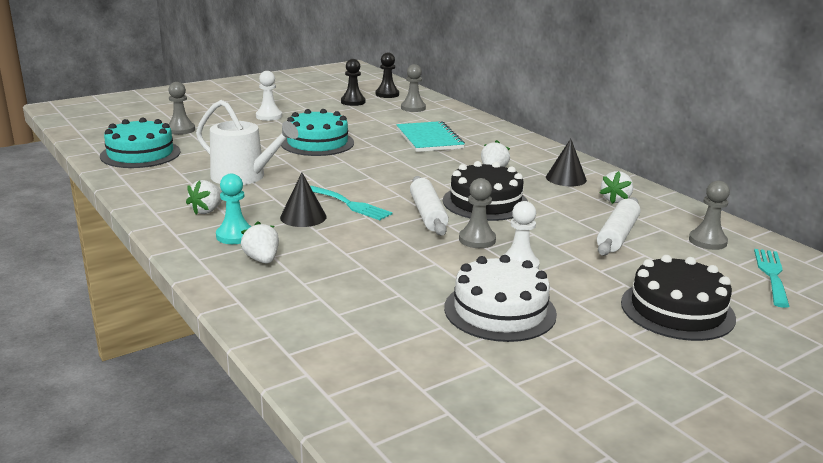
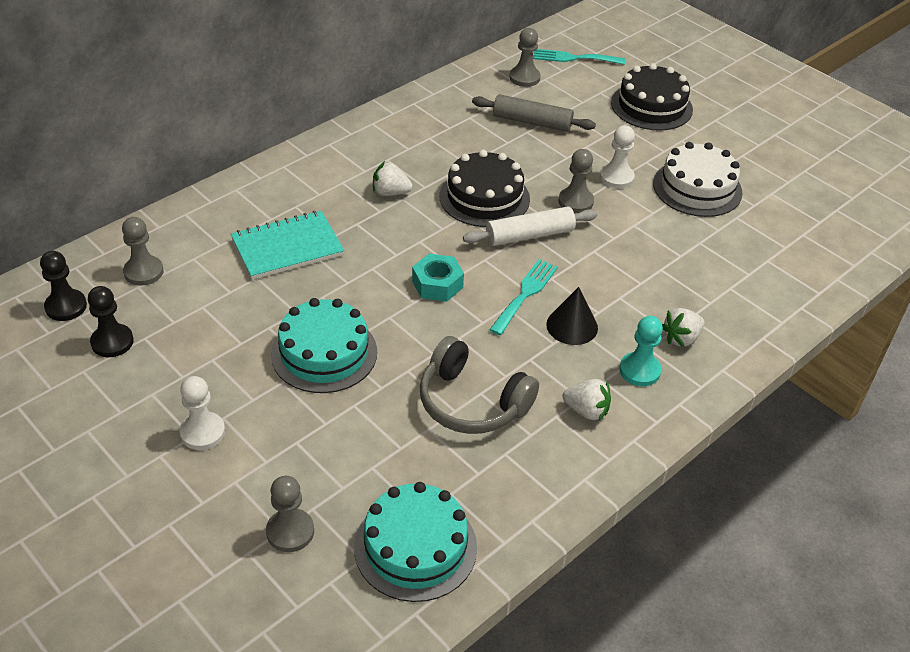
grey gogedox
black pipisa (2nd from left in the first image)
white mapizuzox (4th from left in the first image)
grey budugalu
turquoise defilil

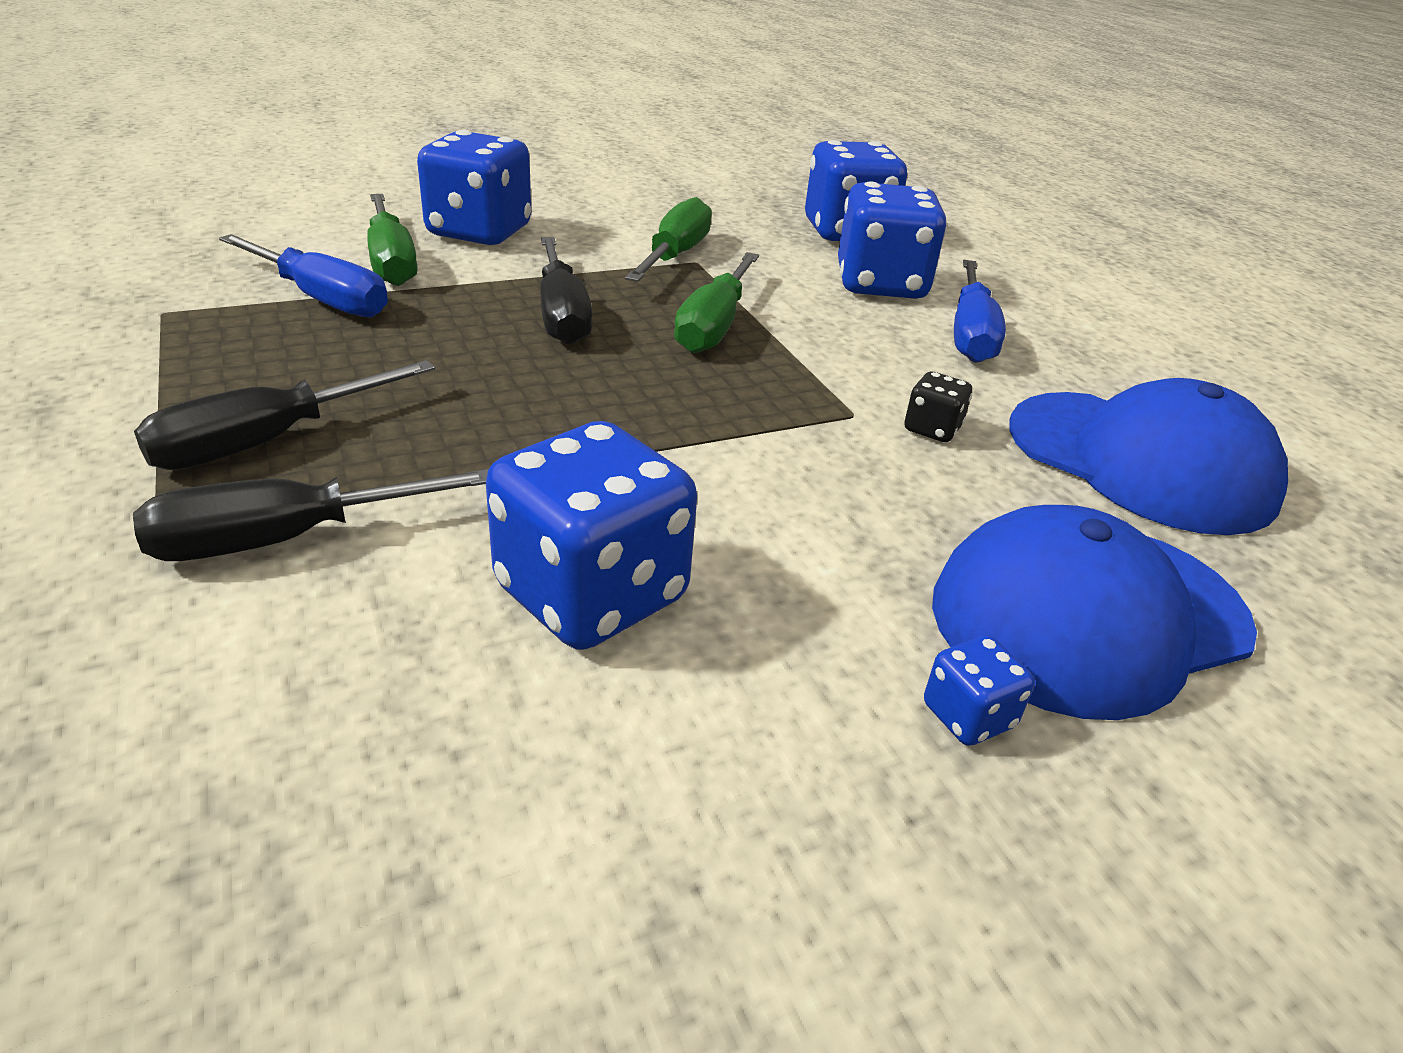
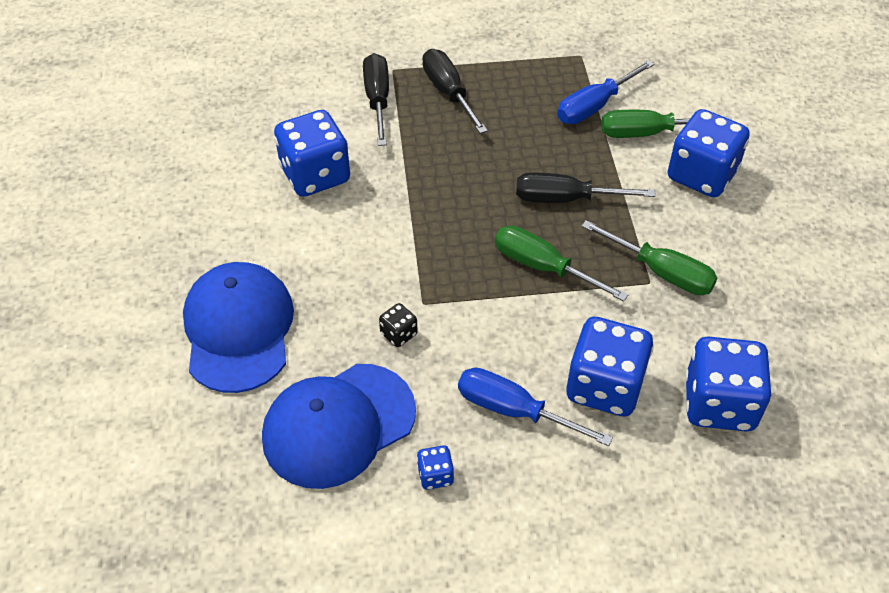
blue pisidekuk (2nd from left)

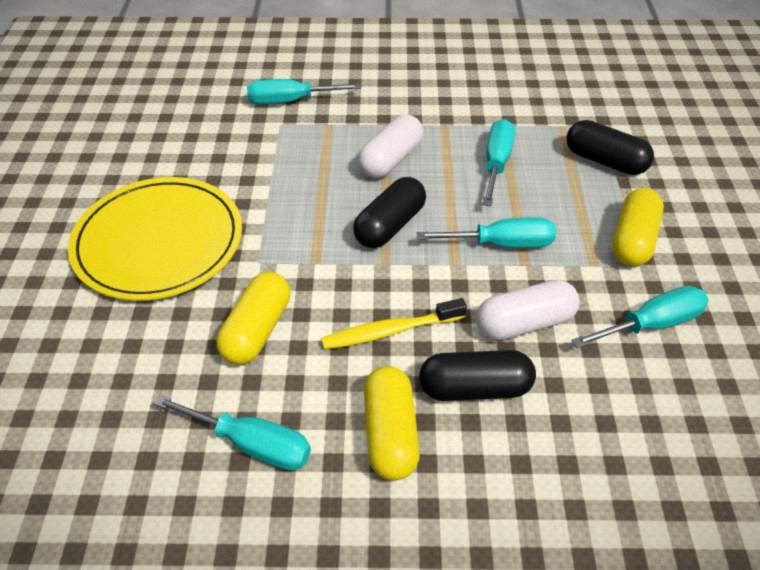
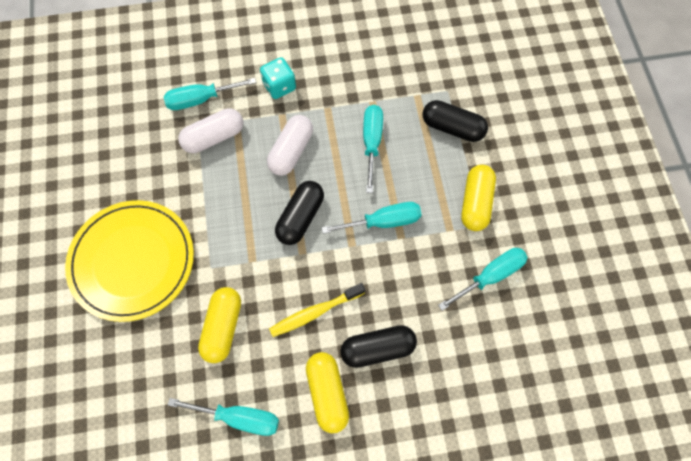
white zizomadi (1st from left)
turquoise pisidekuk

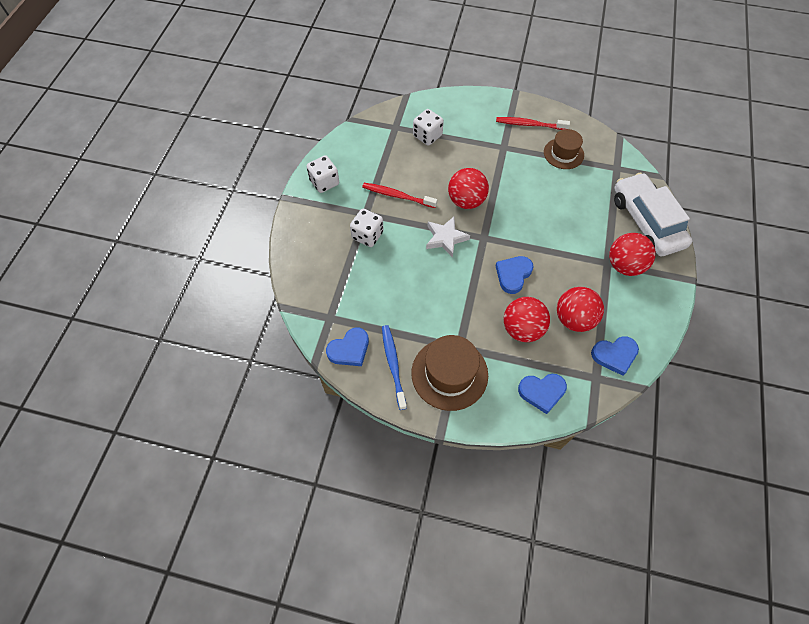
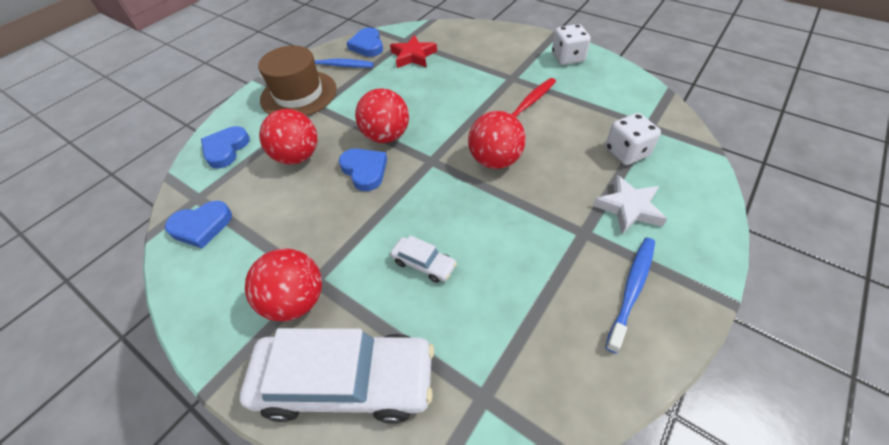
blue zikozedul (2nd from left)
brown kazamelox (2nd from left in the first image)
white pisidekuk (2nd from left in the first image)
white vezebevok
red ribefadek (3rd from left)
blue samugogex (1st from left)
red vezebevok
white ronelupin (2nd from left)

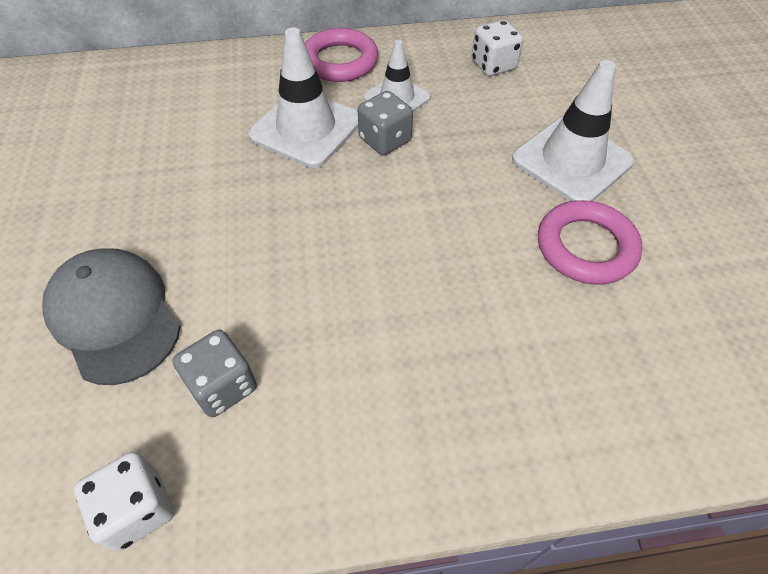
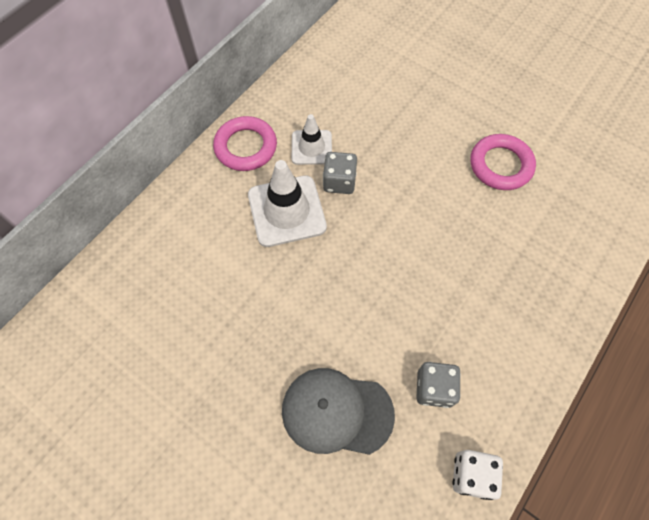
white pisidekuk (2nd from left in the first image)
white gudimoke (3rd from left in the first image)

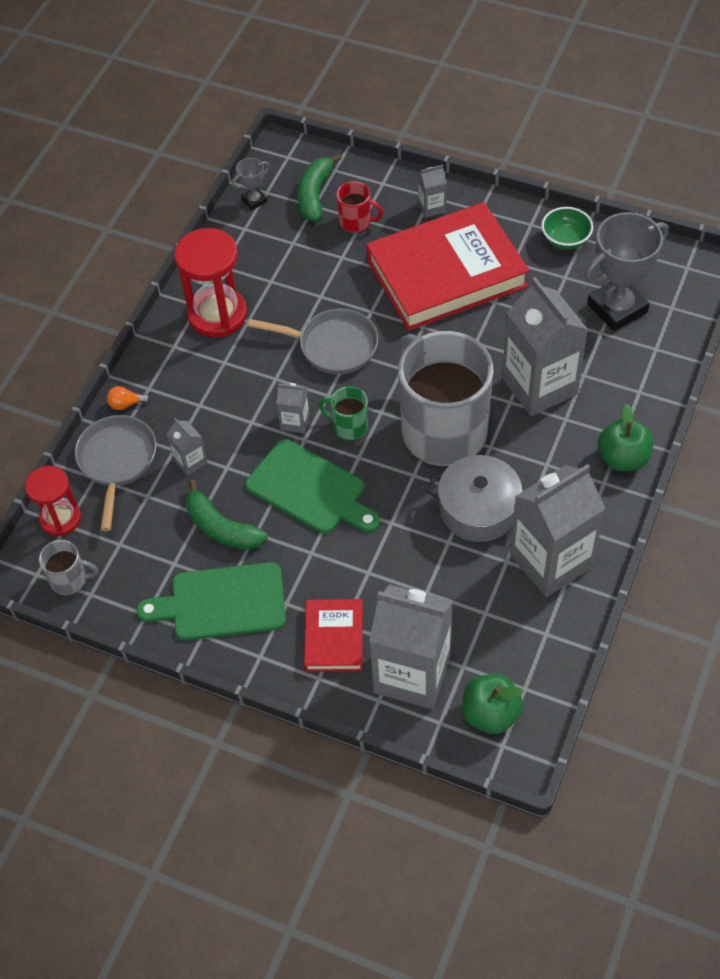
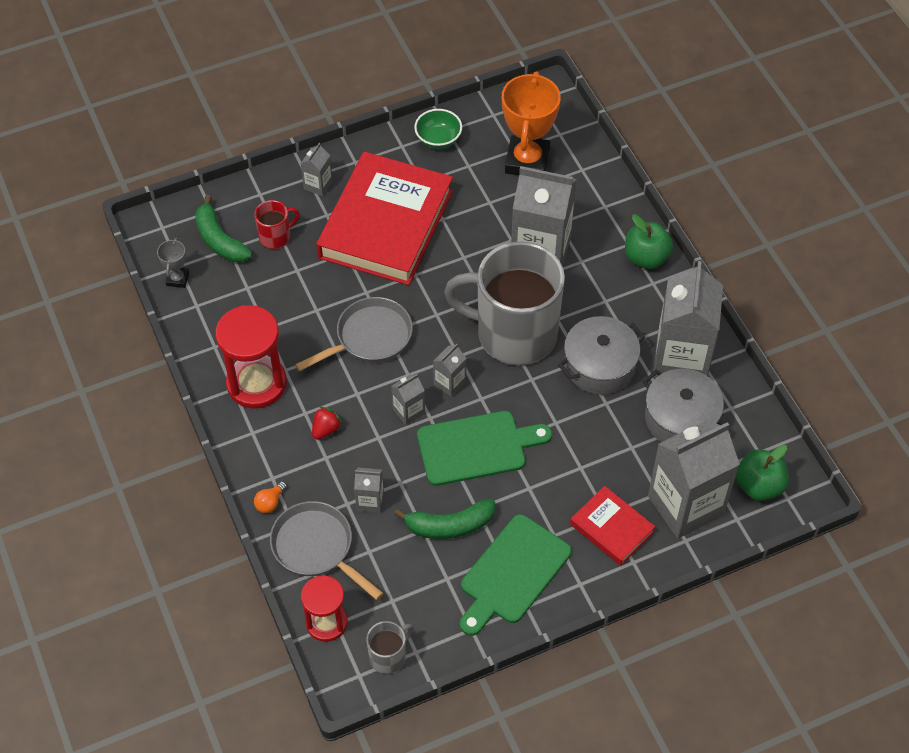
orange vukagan
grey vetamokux (4th from left)
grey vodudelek (2nd from left)
red mapizuzox

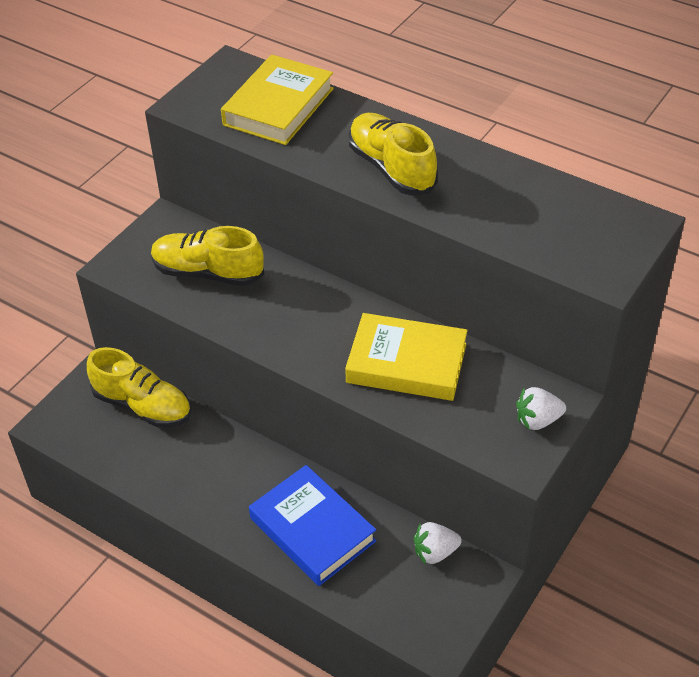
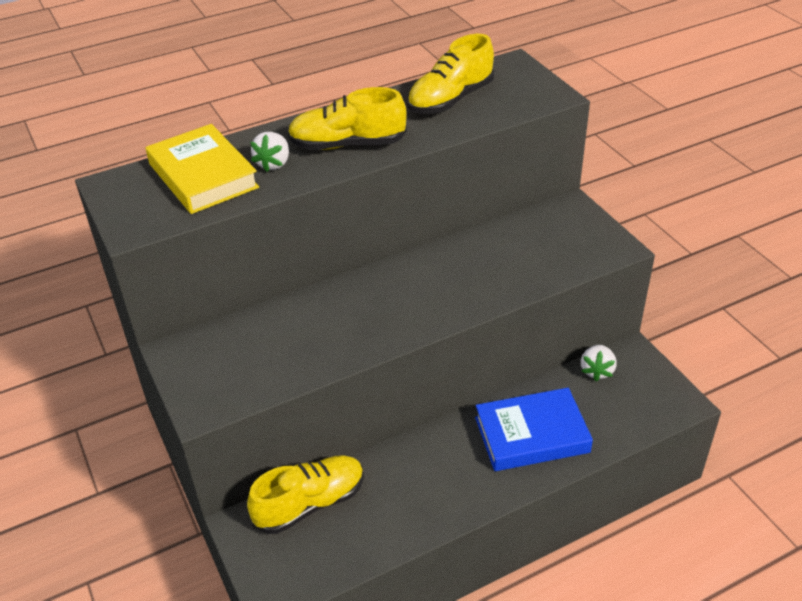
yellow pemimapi (3rd from left)
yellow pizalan (2nd from left in the first image)
white mapizuzox (1st from left)

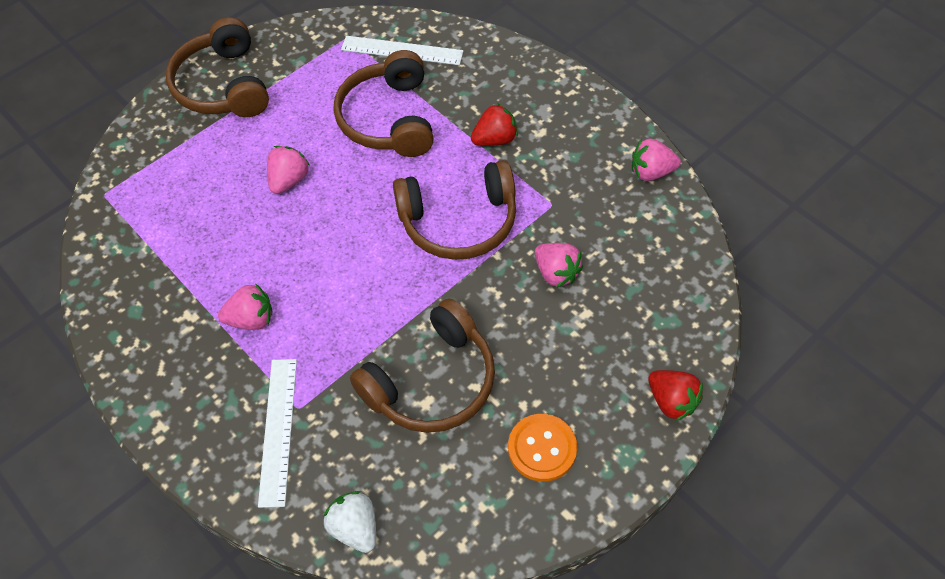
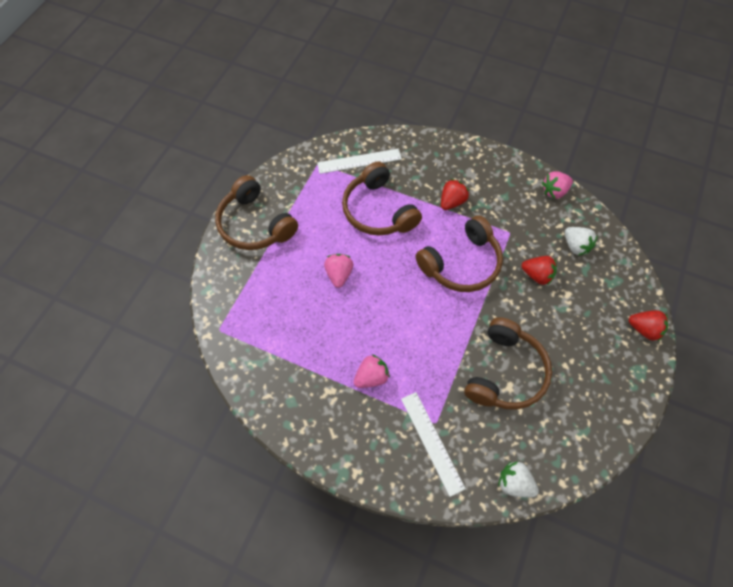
red mapizuzox (2nd from left)
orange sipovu
white mapizuzox (2nd from left)

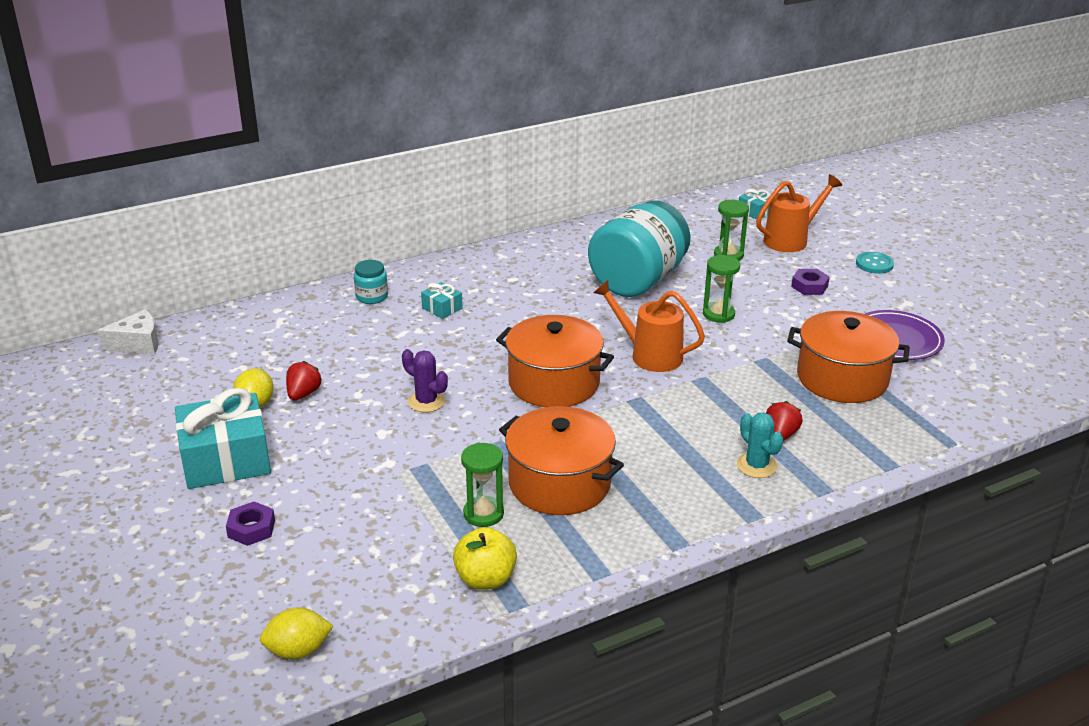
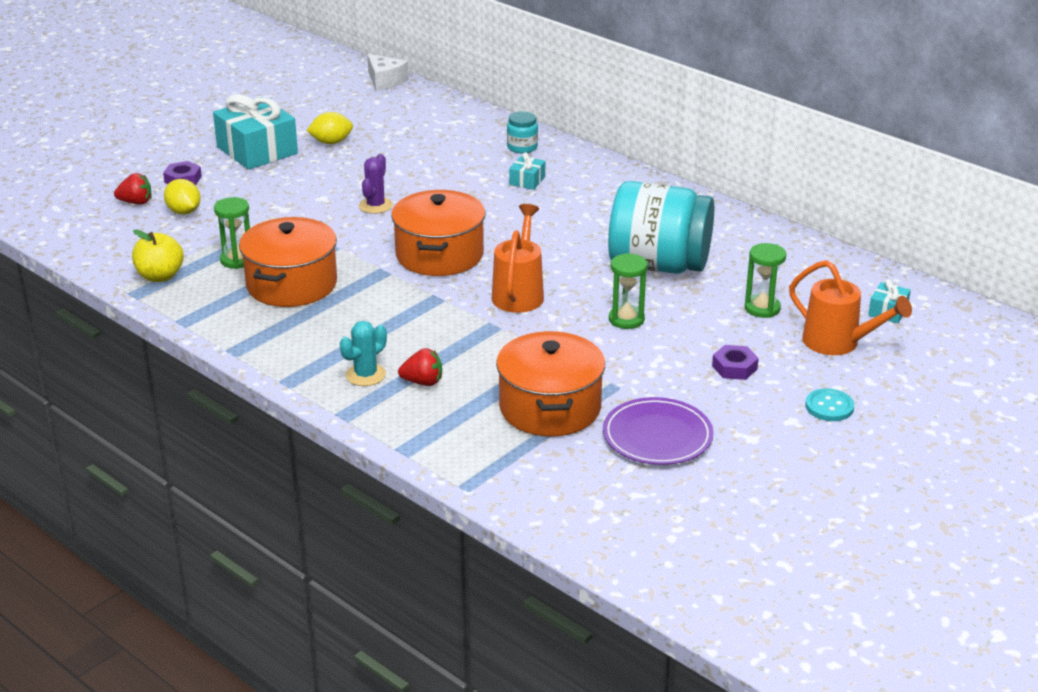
red mapizuzox (1st from left)
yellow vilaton (1st from left)

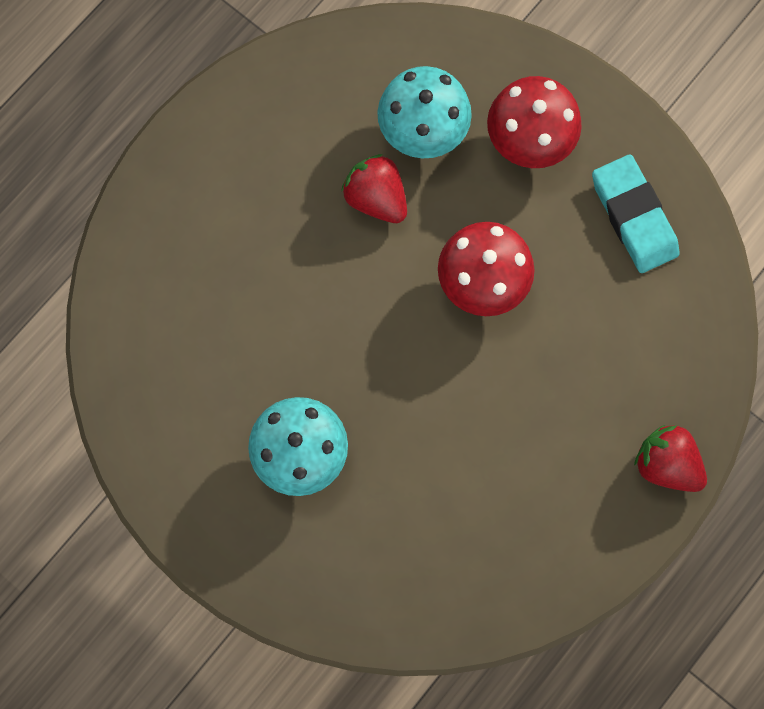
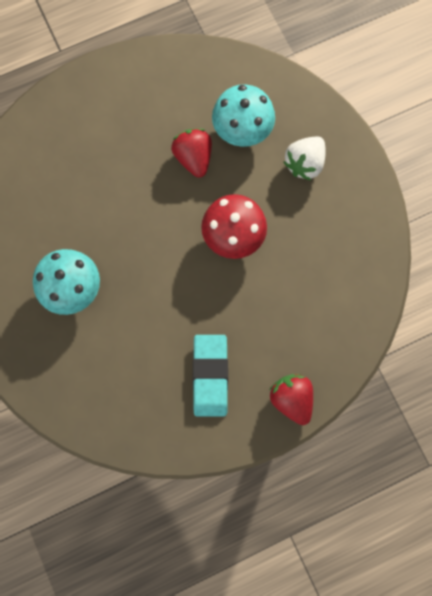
white mapizuzox
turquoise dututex

